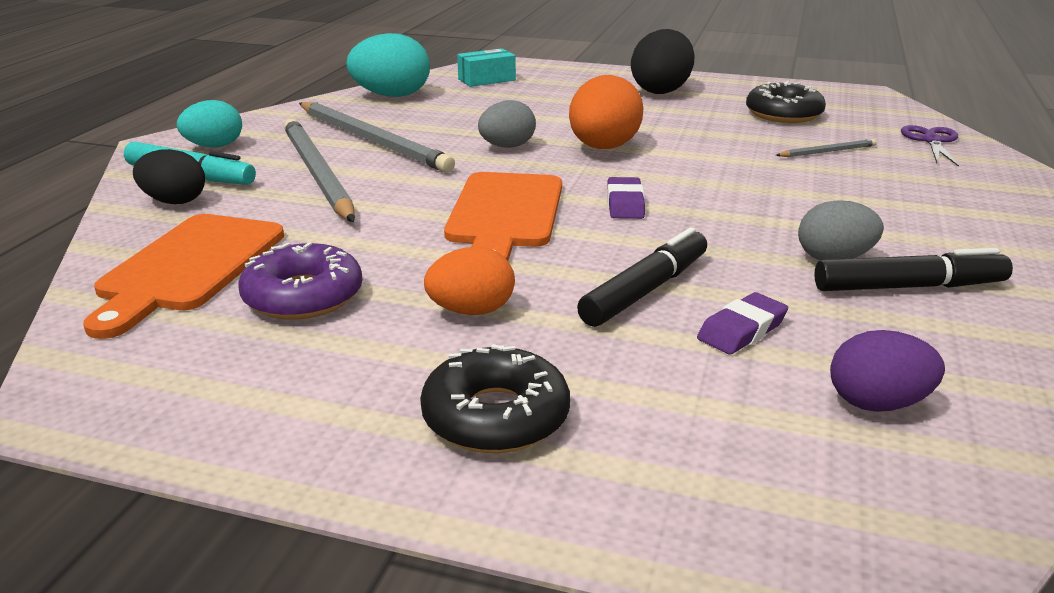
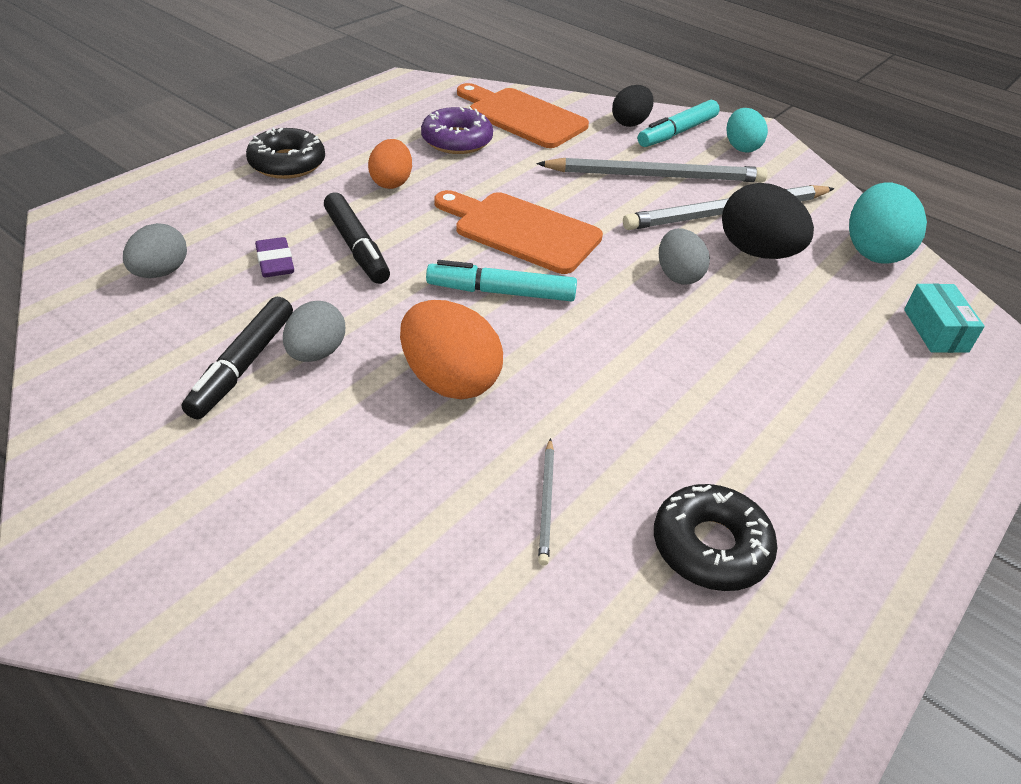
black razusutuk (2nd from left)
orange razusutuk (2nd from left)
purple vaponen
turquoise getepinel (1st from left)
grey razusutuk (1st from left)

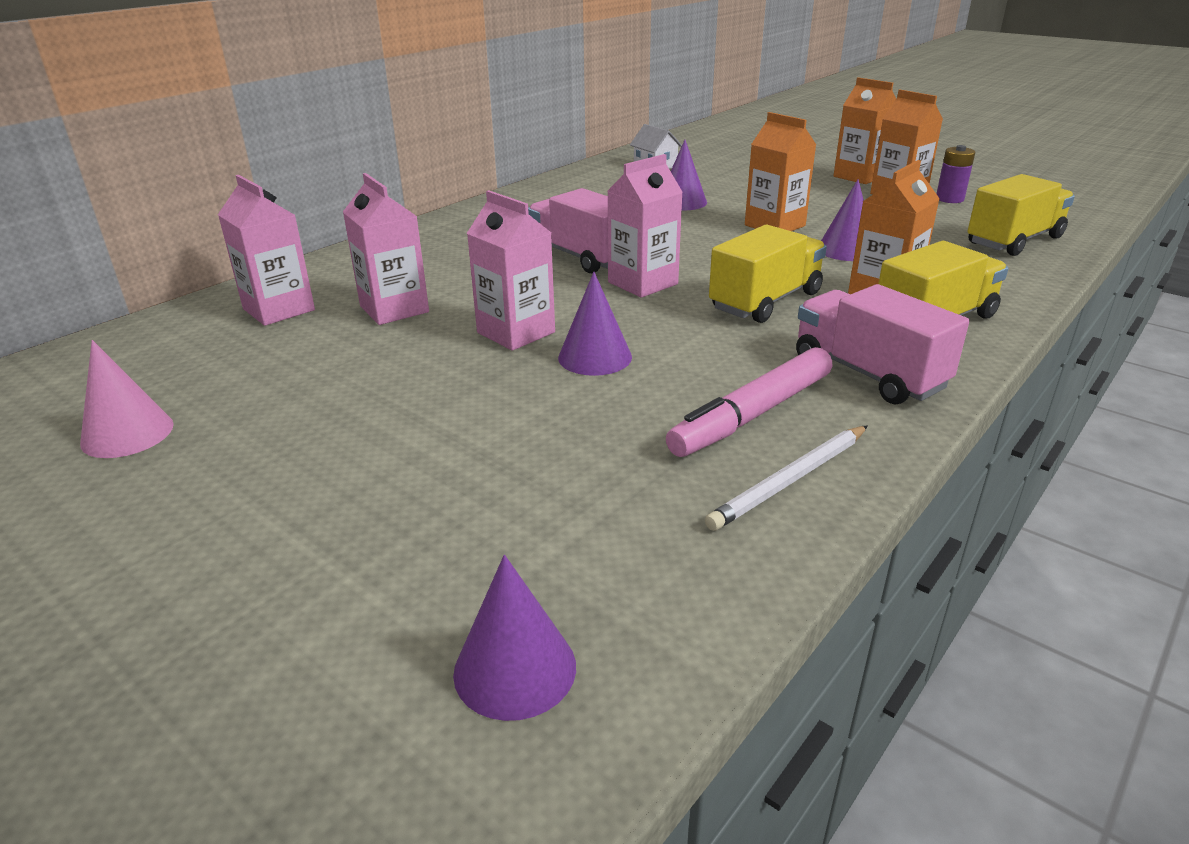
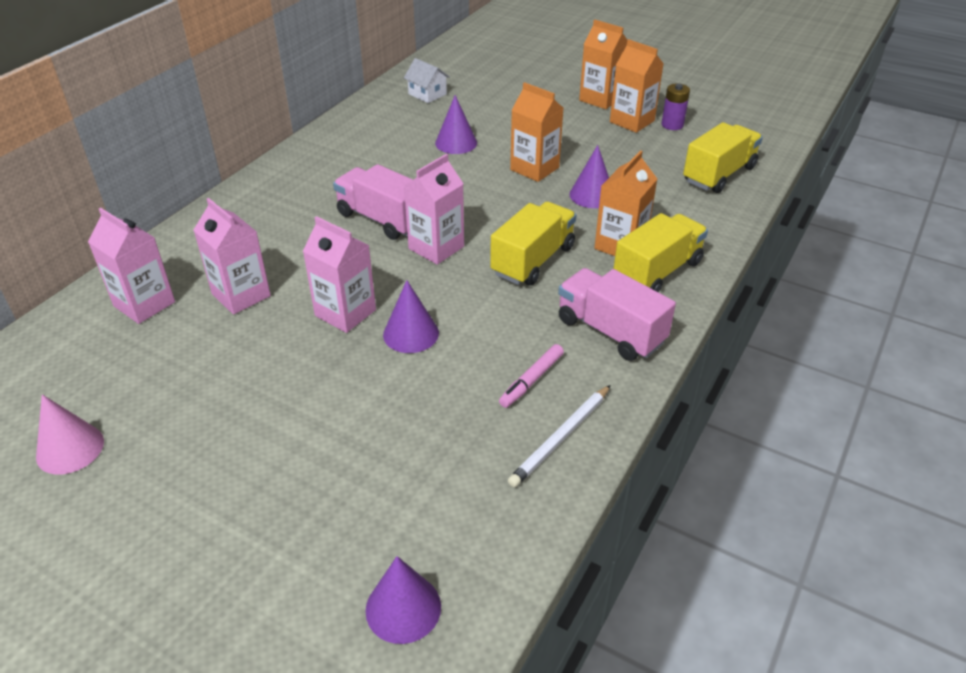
pink getepinel

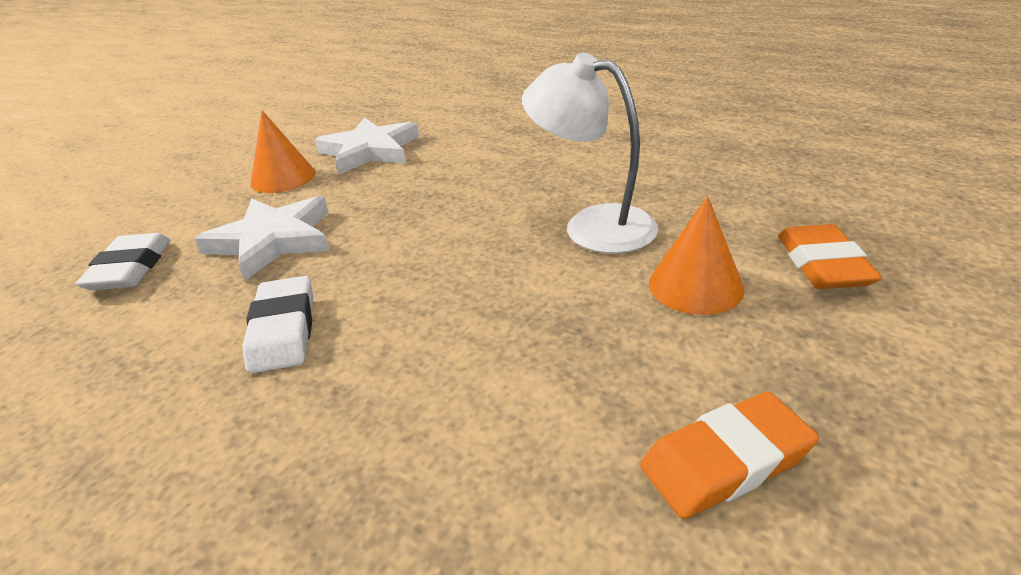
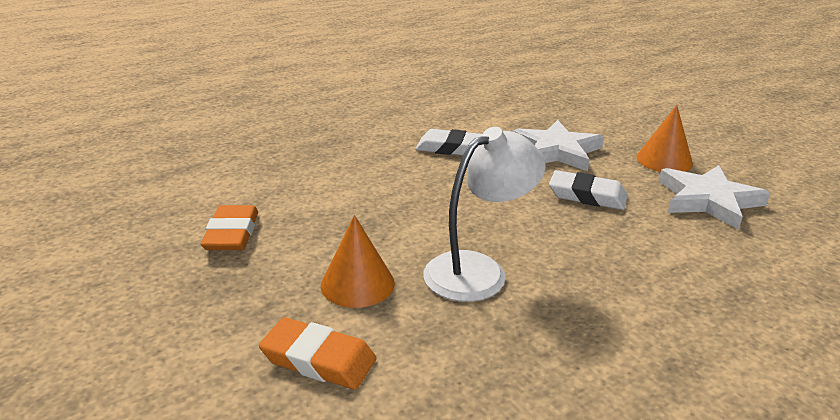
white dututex (2nd from left)

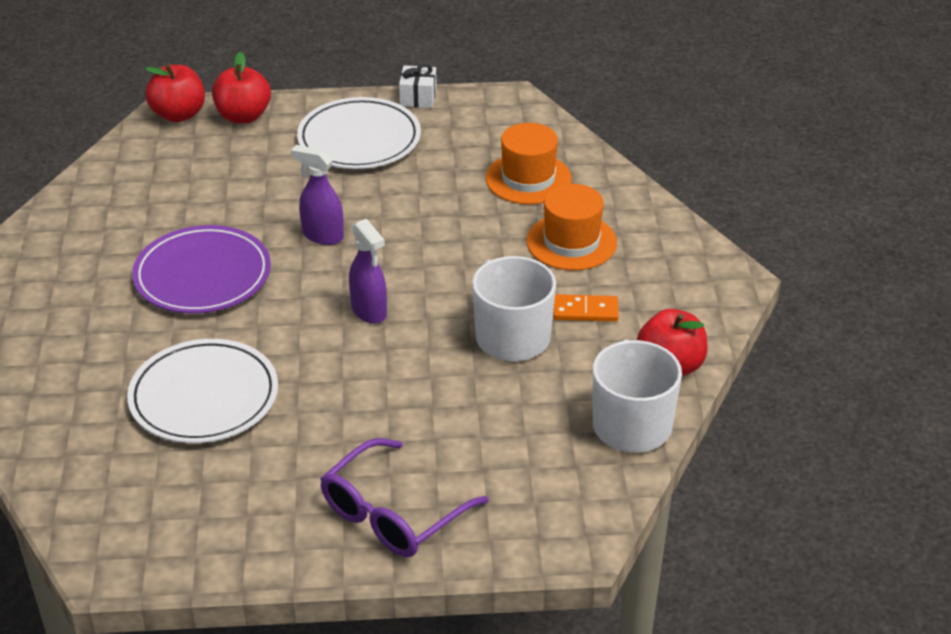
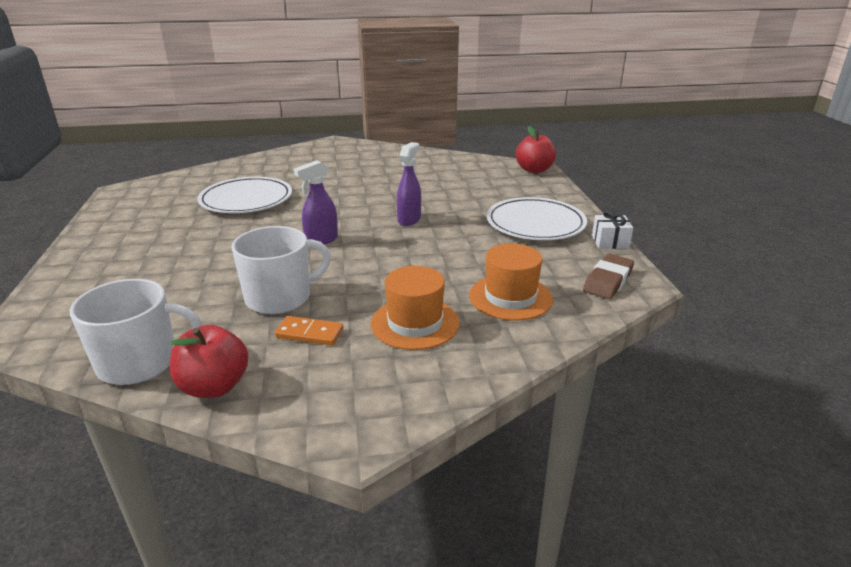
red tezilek (2nd from left in the first image)
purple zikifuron
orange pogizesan
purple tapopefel
brown dututex

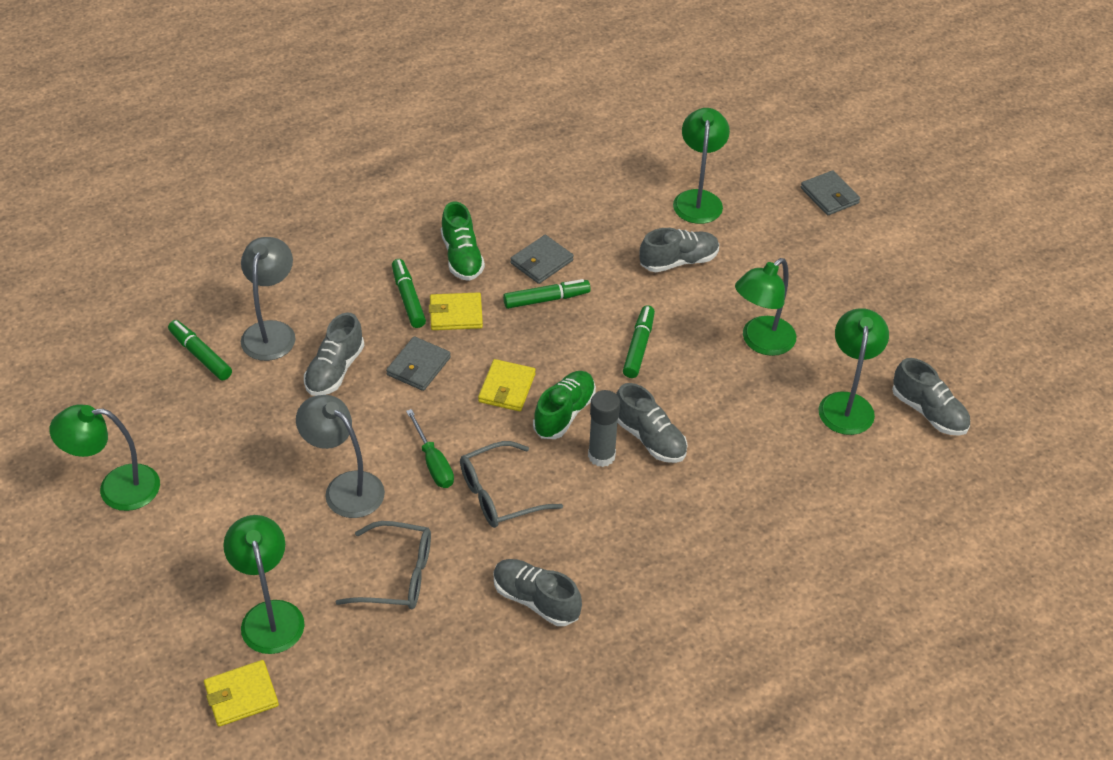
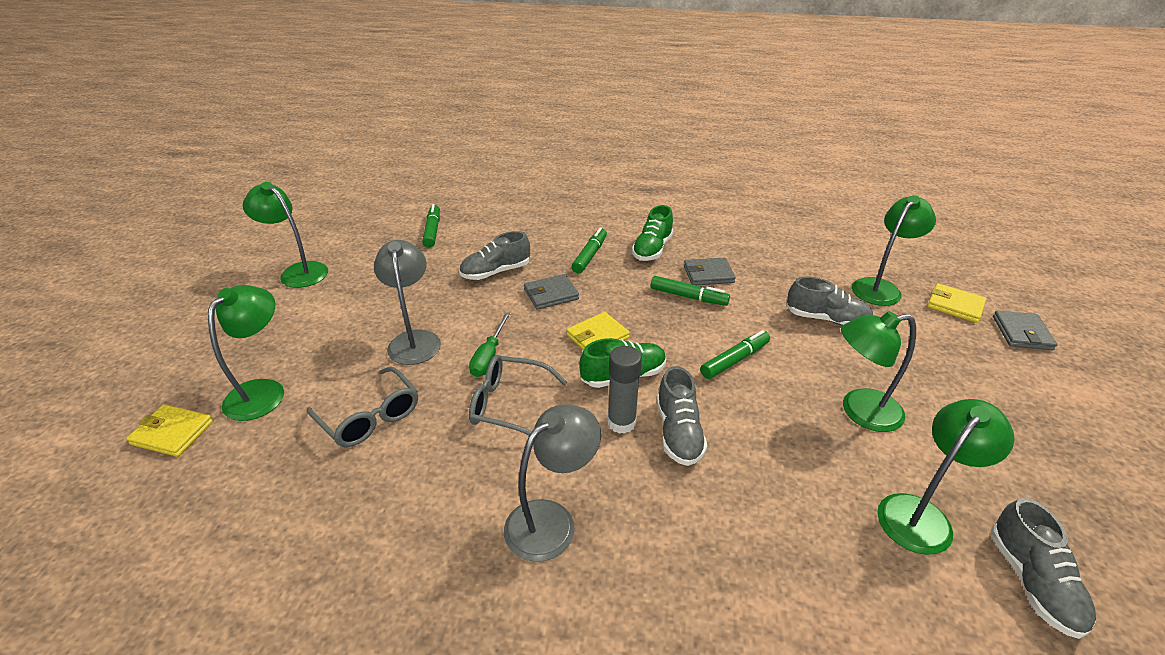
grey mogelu (2nd from left)
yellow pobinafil (3rd from left)
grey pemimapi (2nd from left in the first image)

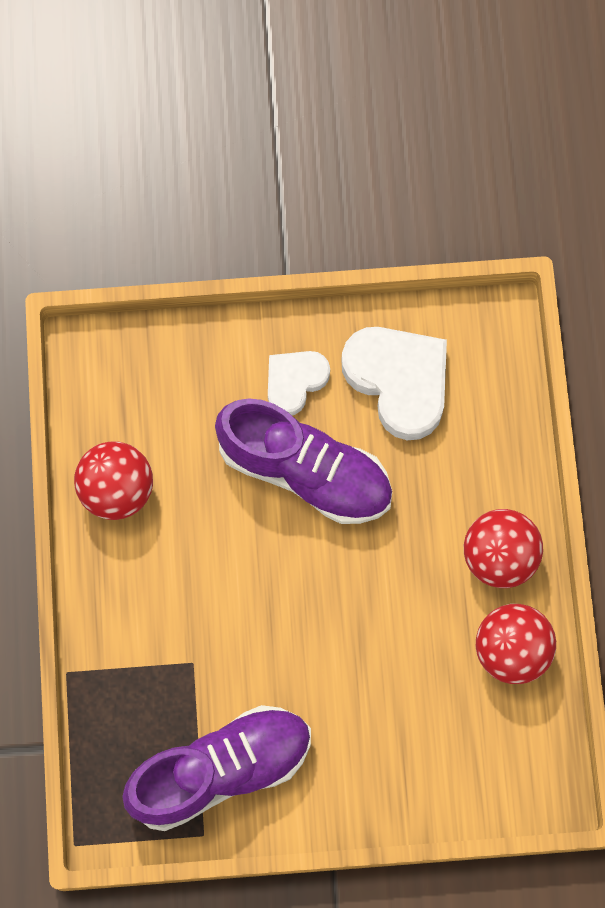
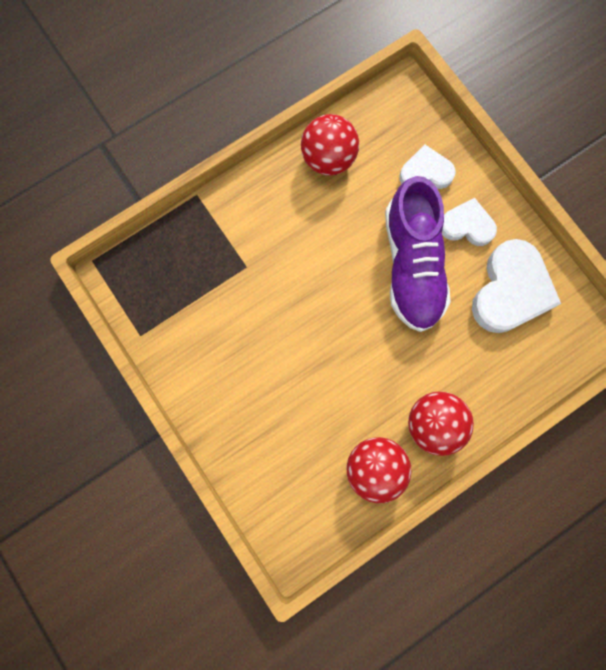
purple pemimapi (1st from left in the first image)
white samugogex (1st from left)

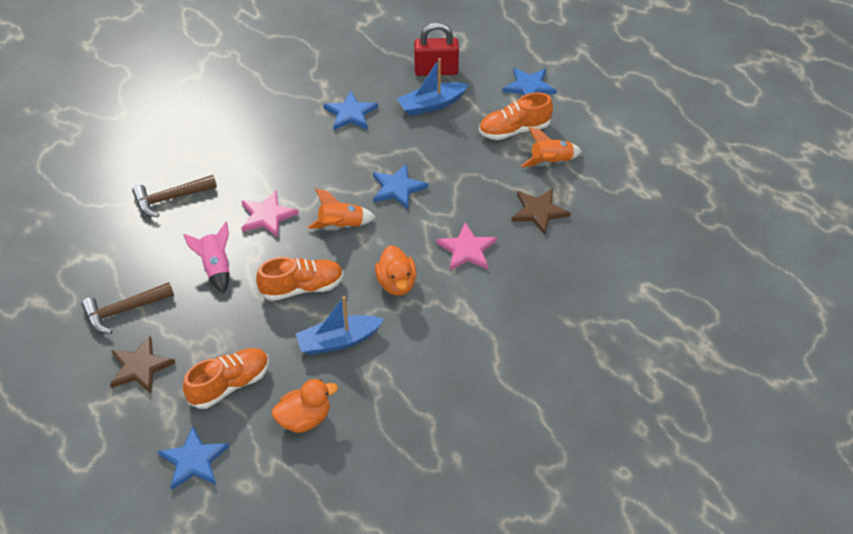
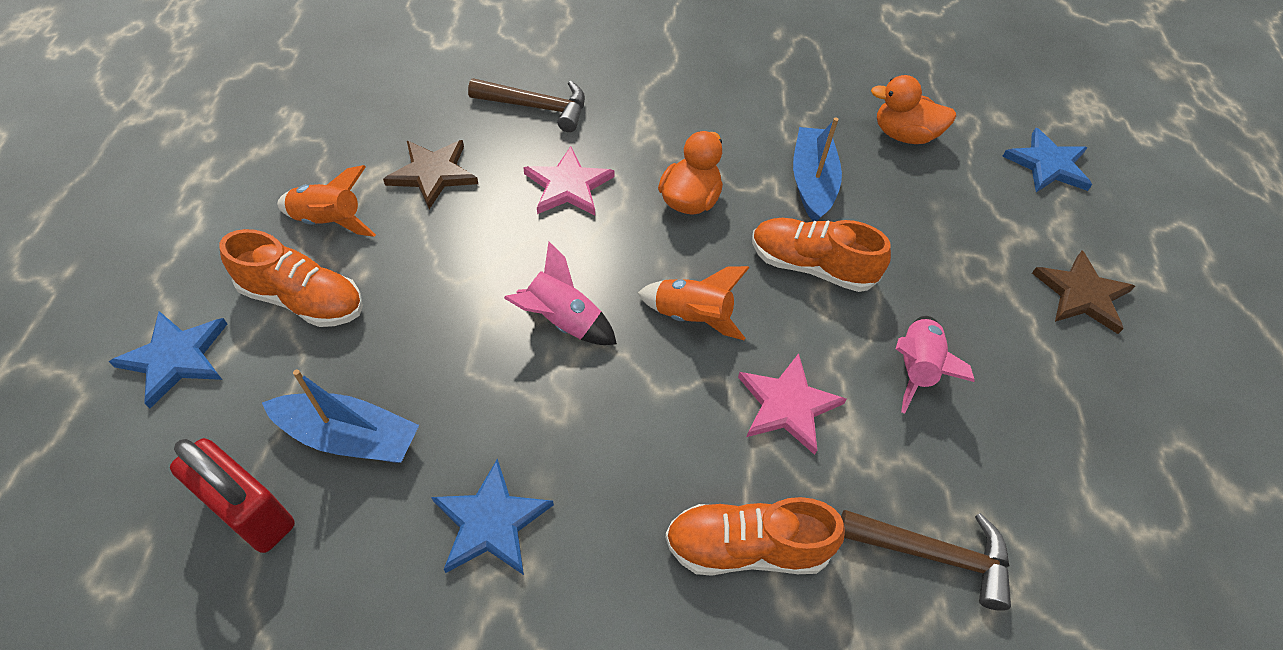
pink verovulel (1st from left)
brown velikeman (1st from left)
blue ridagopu (2nd from left)
orange pemimapi (2nd from left)

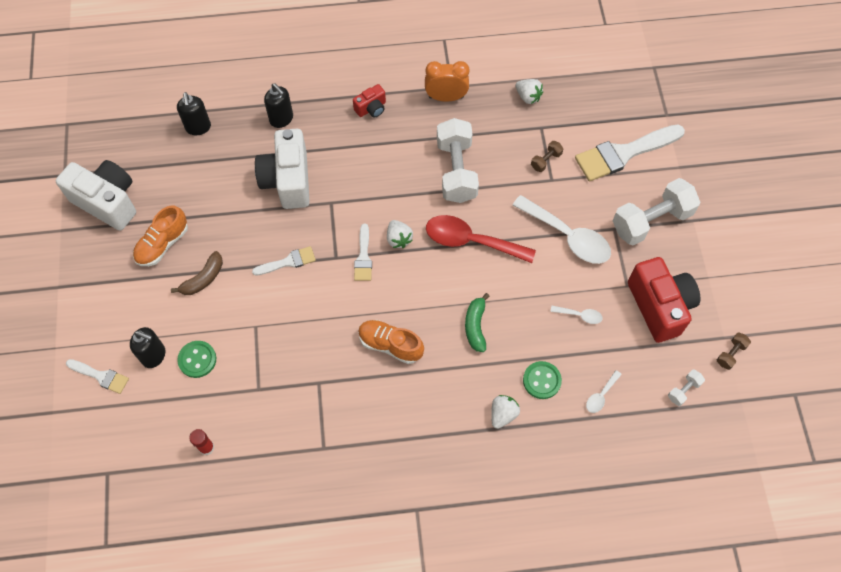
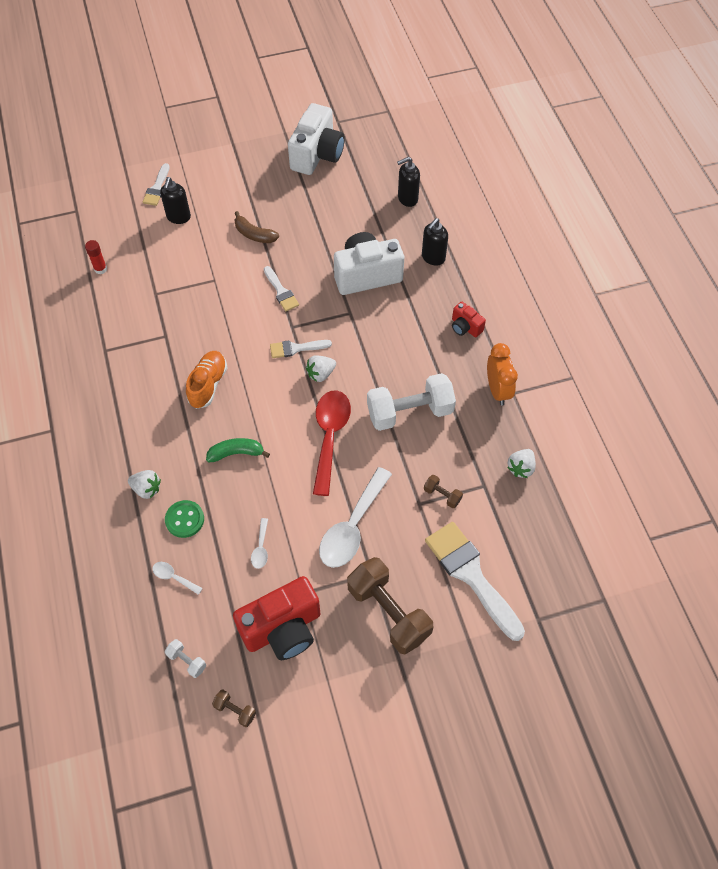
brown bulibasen (2nd from left)
orange pemimapi (1st from left in the first image)
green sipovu (1st from left in the first image)

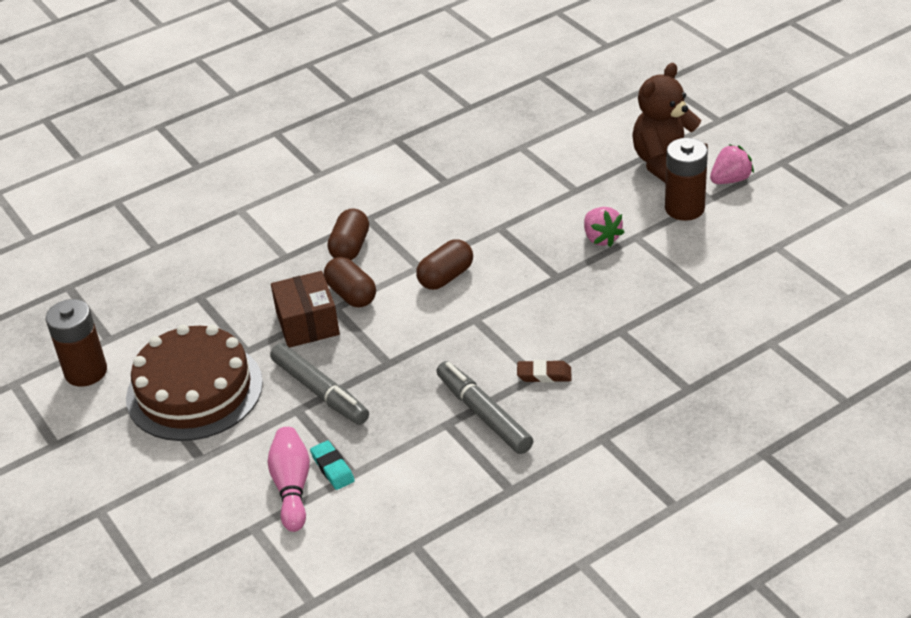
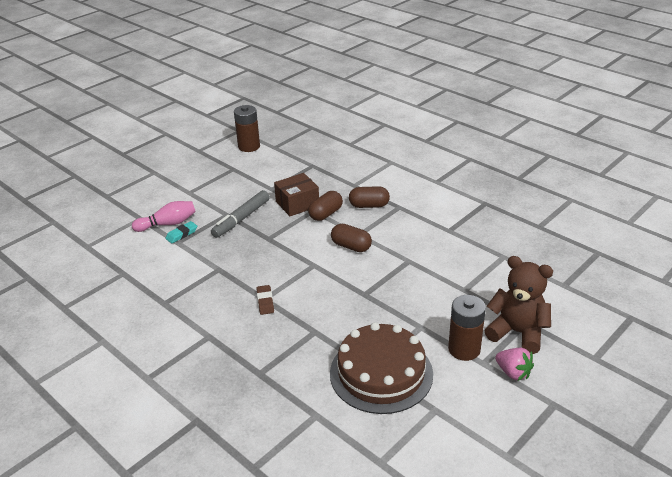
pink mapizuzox (1st from left in the first image)
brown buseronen
grey getepinel (2nd from left in the first image)

